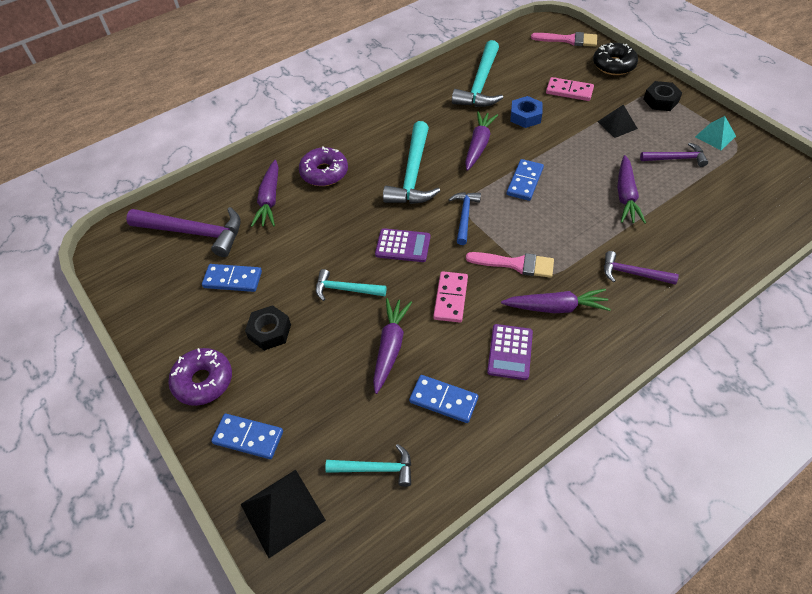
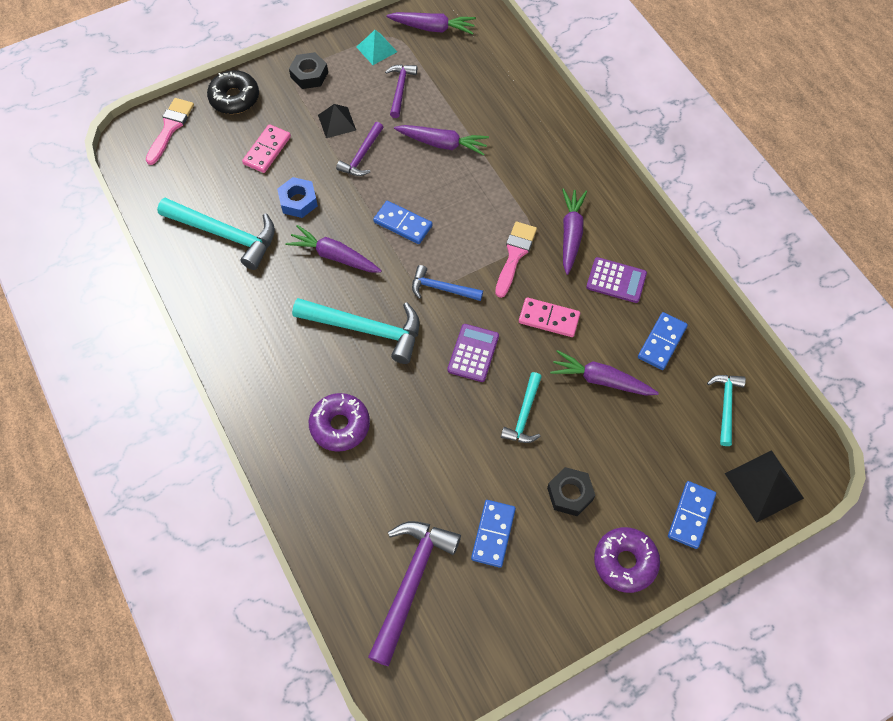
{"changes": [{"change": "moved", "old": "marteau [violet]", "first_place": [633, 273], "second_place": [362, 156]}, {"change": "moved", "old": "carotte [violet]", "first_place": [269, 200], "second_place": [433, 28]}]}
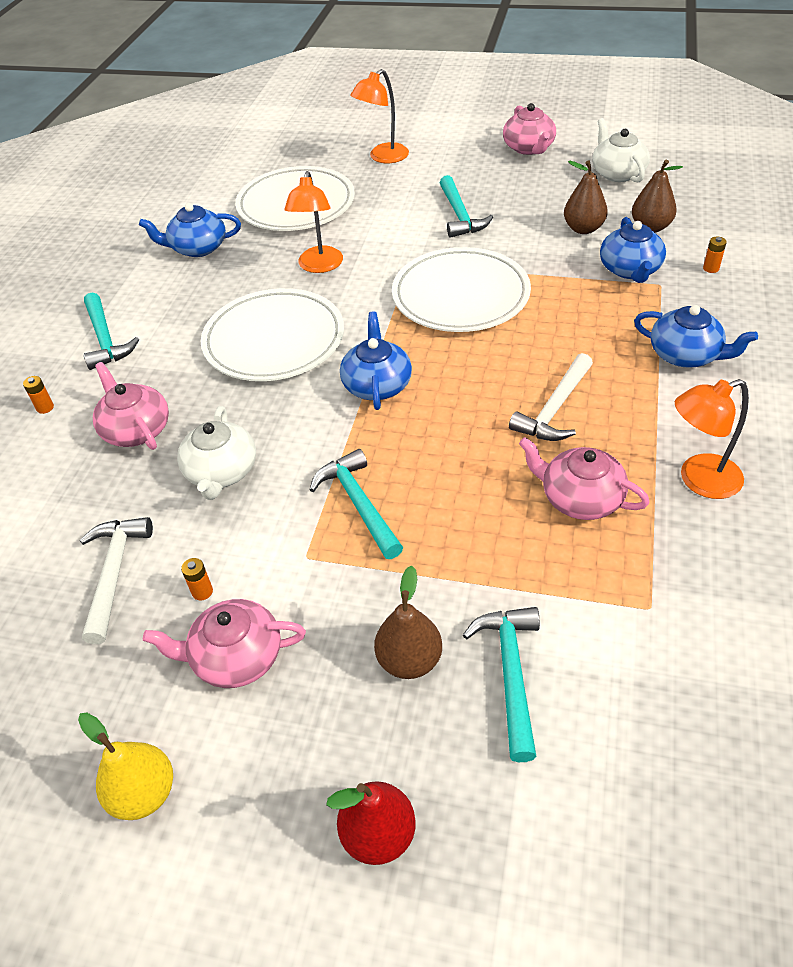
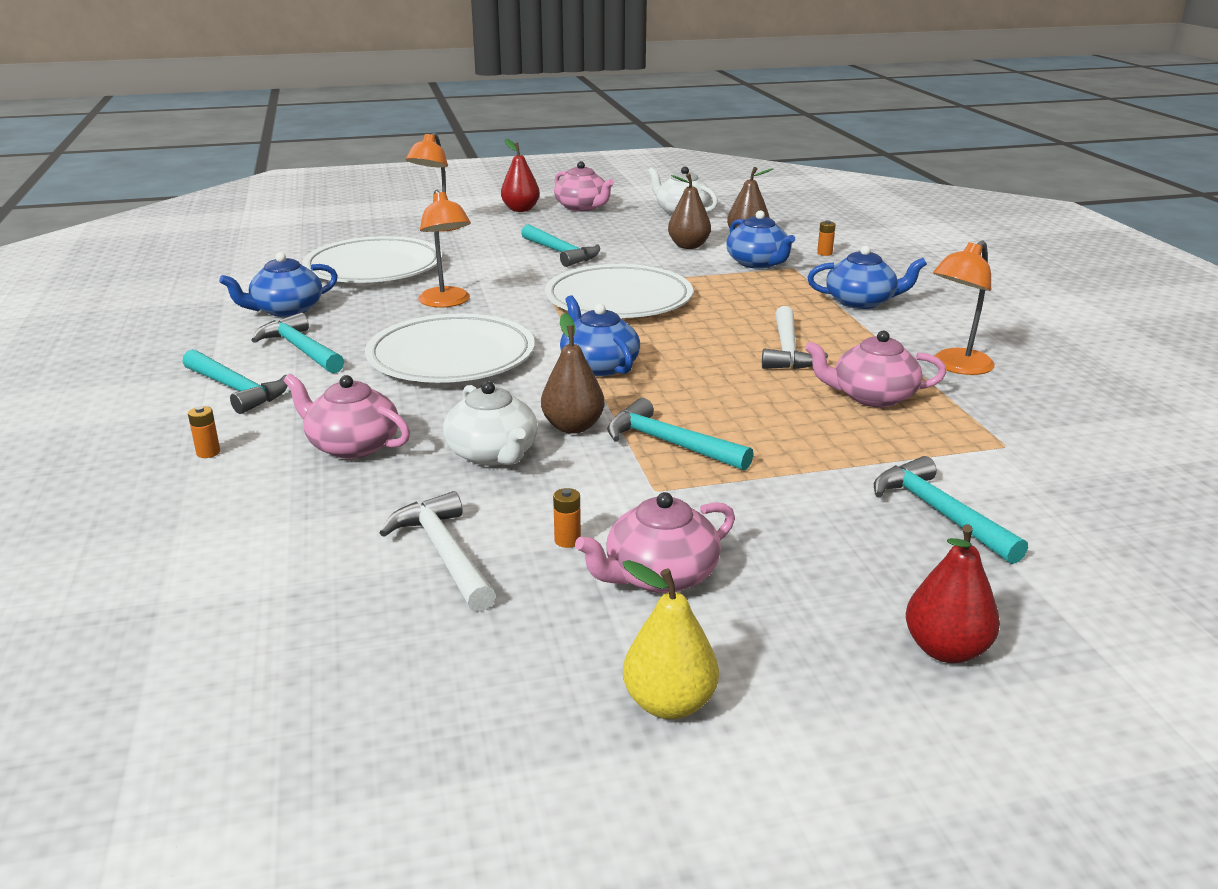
{"changes": [{"change": "added", "new": "marteau [turquoise]", "second_place": [301, 349]}, {"change": "added", "new": "poire [rouge]", "second_place": [520, 209]}, {"change": "moved", "old": "poire [marron]", "first_place": [409, 660], "second_place": [573, 427]}]}
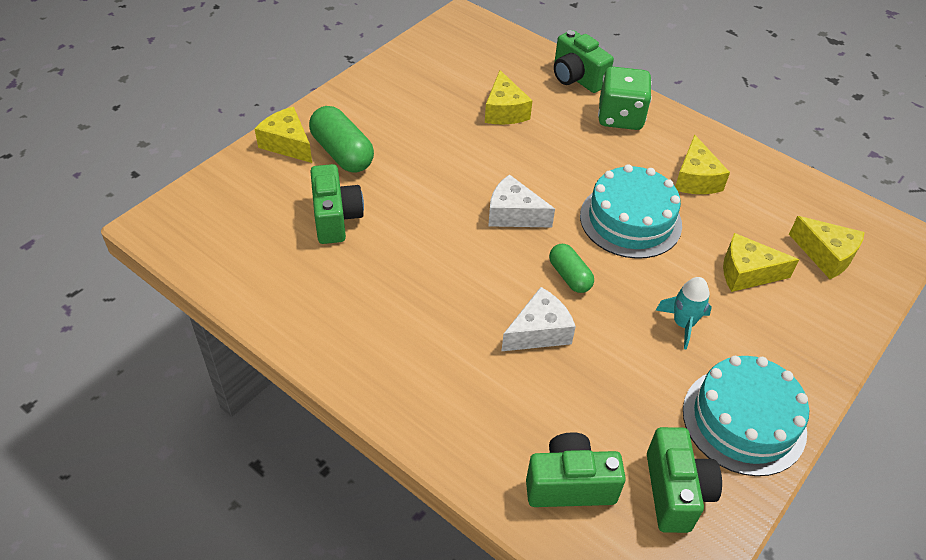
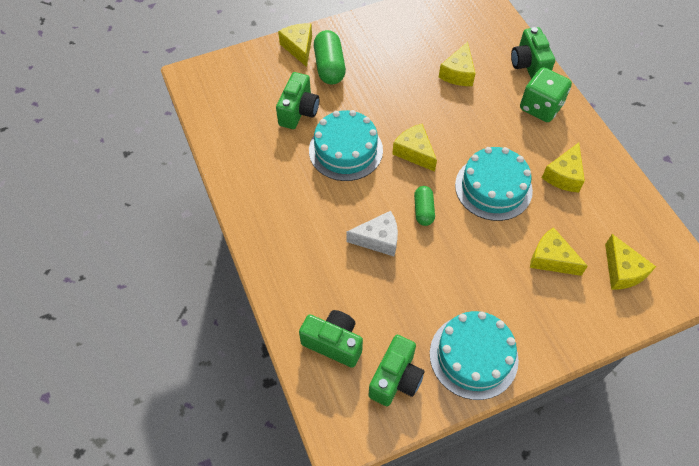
{"changes": [{"change": "added", "new": "gâteau [turquoise]", "second_place": [345, 150]}, {"change": "recoloured", "old": "fromage [blanc]", "new": "fromage [jaune]", "first_place": [513, 214], "second_place": [414, 152]}, {"change": "removed", "old": "fusée [turquoise]", "first_place": [683, 324]}]}
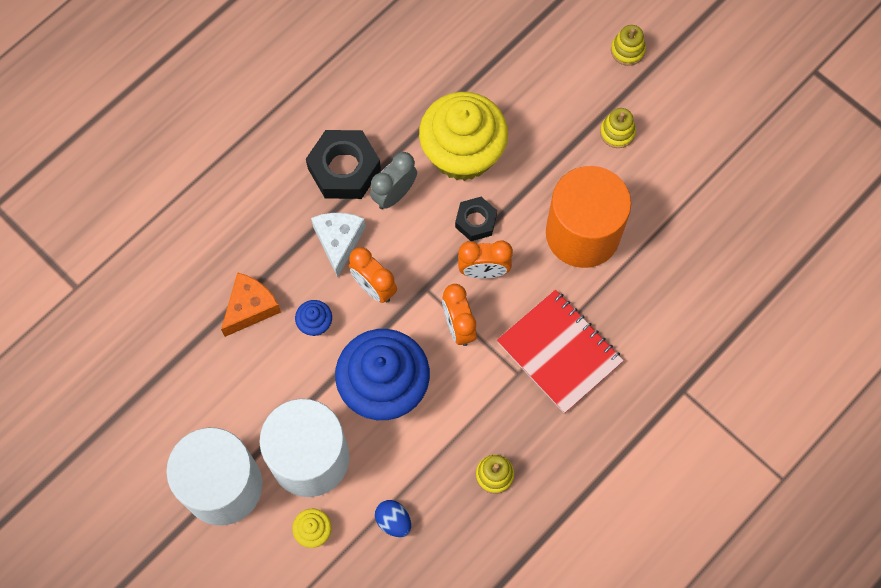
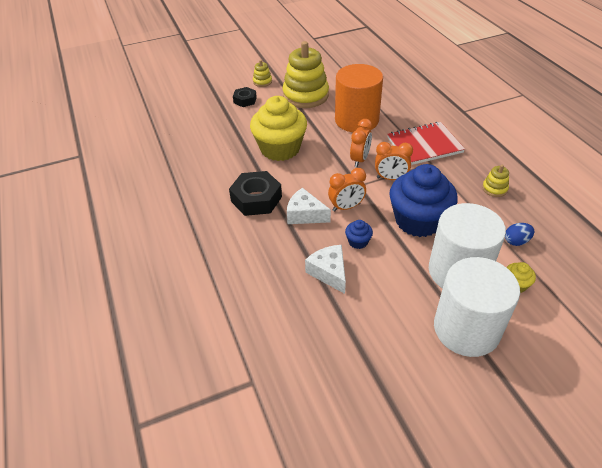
{"changes": [{"change": "moved", "old": "écrou [noir]", "first_place": [476, 221], "second_place": [245, 100]}, {"change": "resized", "old": "jouet à empiler [jaune]", "first_place": [617, 132], "second_place": [305, 95], "factor": 2.31}, {"change": "recoloured", "old": "fromage [orange]", "new": "fromage [blanc]", "first_place": [250, 307], "second_place": [329, 272]}, {"change": "removed", "old": "réveil [gris]", "first_place": [394, 194]}]}
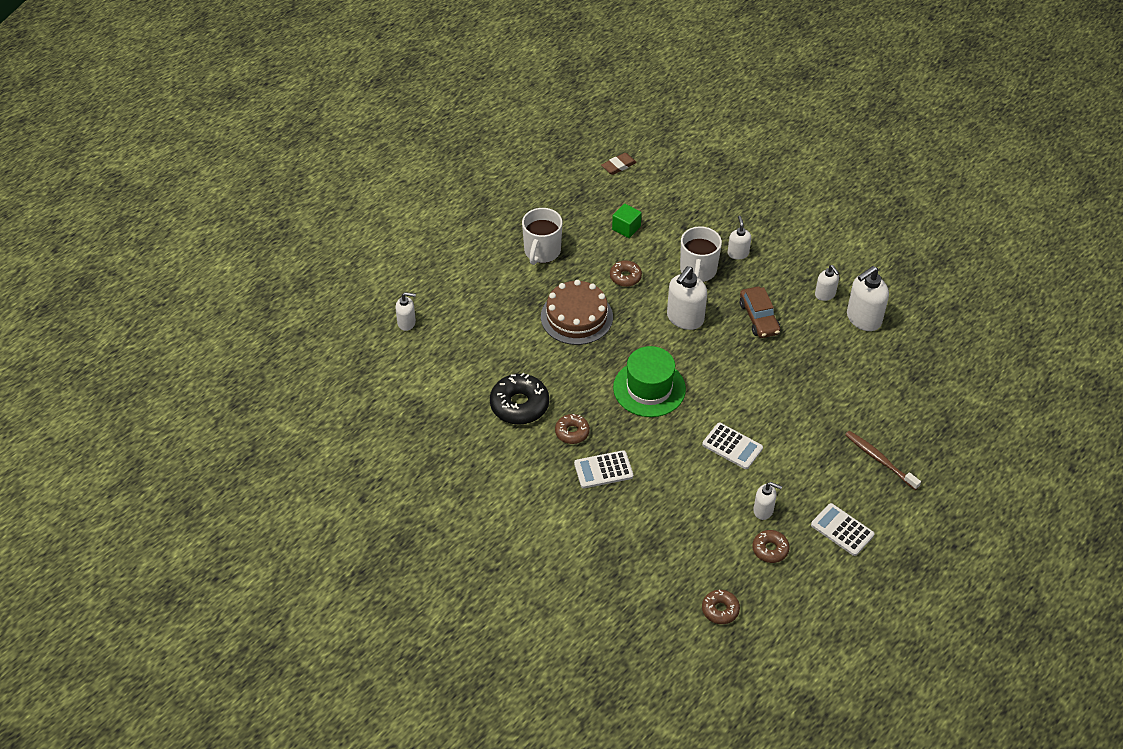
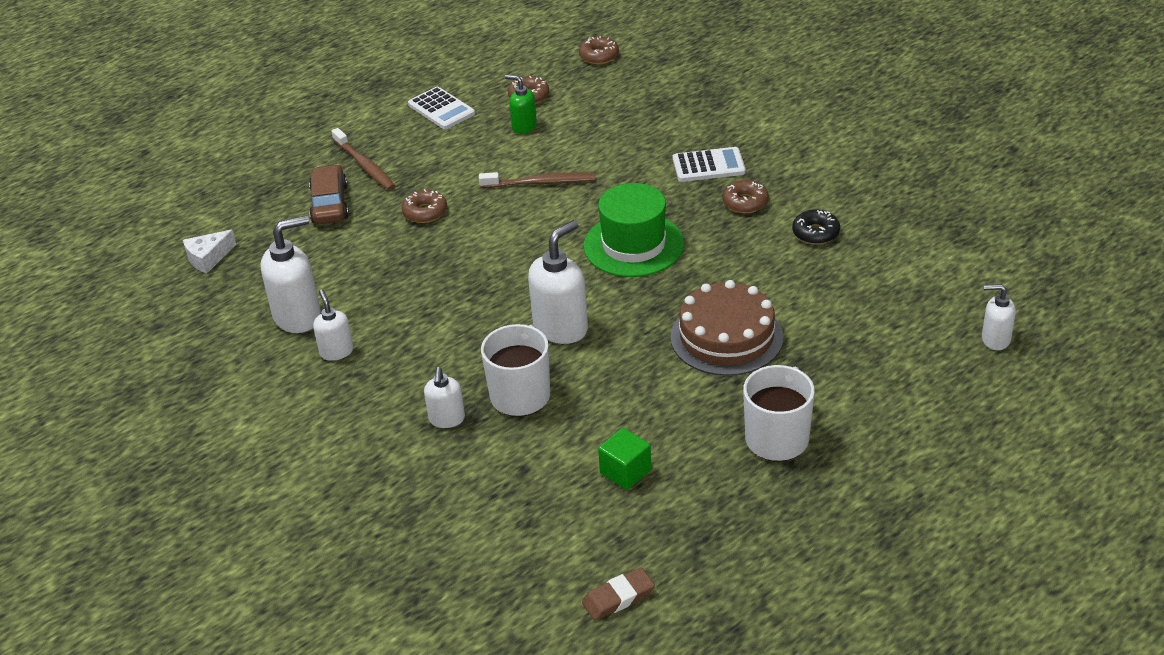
{"changes": [{"change": "added", "new": "fromage [blanc]", "second_place": [208, 258]}, {"change": "moved", "old": "voiture [marron]", "first_place": [759, 318], "second_place": [330, 204]}, {"change": "moved", "old": "beignet [marron]", "first_place": [625, 277], "second_place": [425, 212]}, {"change": "replaced", "old": "calculatrice [blanc]", "new": "brosse à dents [marron]", "first_place": [732, 446], "second_place": [540, 183]}, {"change": "recoloured", "old": "distributeur de savon [blanc]", "new": "distributeur de savon [vert]", "first_place": [763, 510], "second_place": [524, 126]}, {"change": "resized", "old": "beignet [noir]", "first_place": [519, 405], "second_place": [815, 233], "factor": 0.58}]}
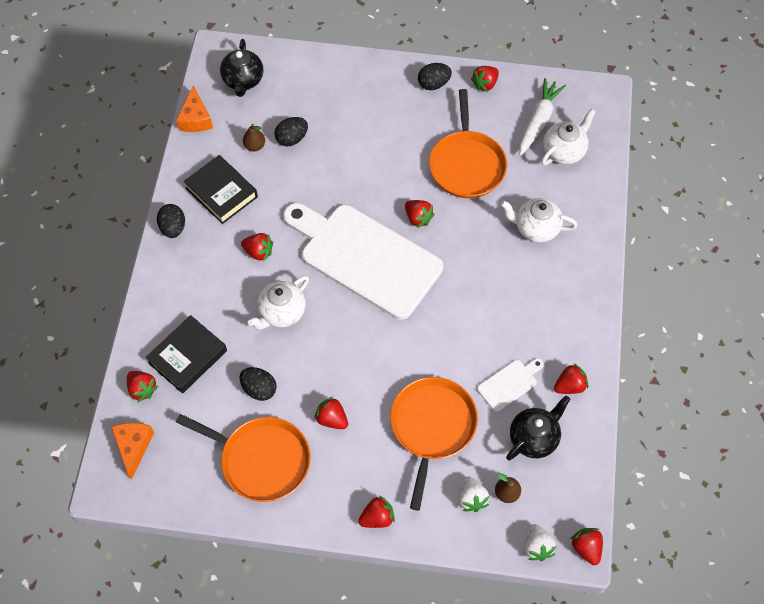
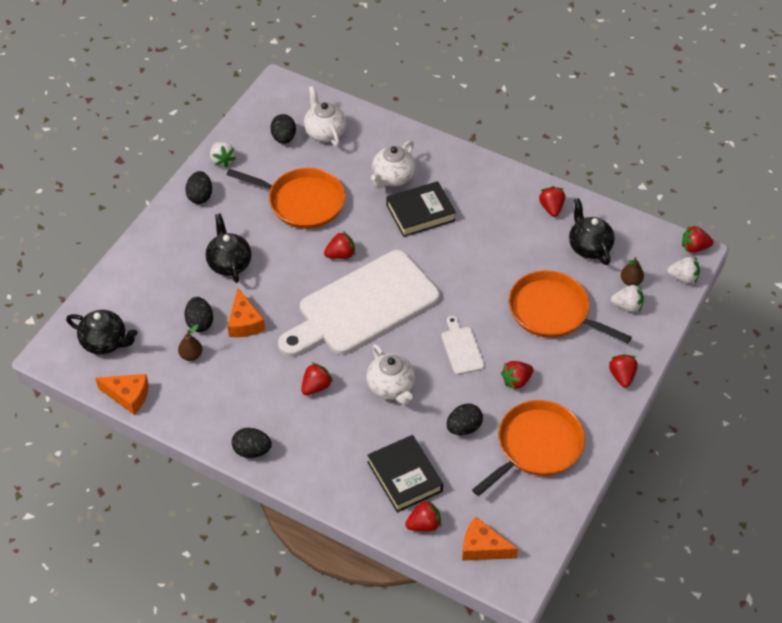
{"changes": [{"change": "added", "new": "théière [noir]", "second_place": [229, 263]}, {"change": "recoloured", "old": "fraise [rouge]", "new": "fraise [blanc]", "first_place": [485, 84], "second_place": [222, 160]}, {"change": "added", "new": "fromage [orange]", "second_place": [244, 322]}, {"change": "replaced", "old": "carotte [blanc]", "new": "œuf [noir]", "first_place": [538, 121], "second_place": [283, 138]}, {"change": "moved", "old": "livre [noir]", "first_place": [221, 192], "second_place": [420, 213]}, {"change": "moved", "old": "planche à découper [blanc]", "first_place": [509, 384], "second_place": [461, 348]}]}
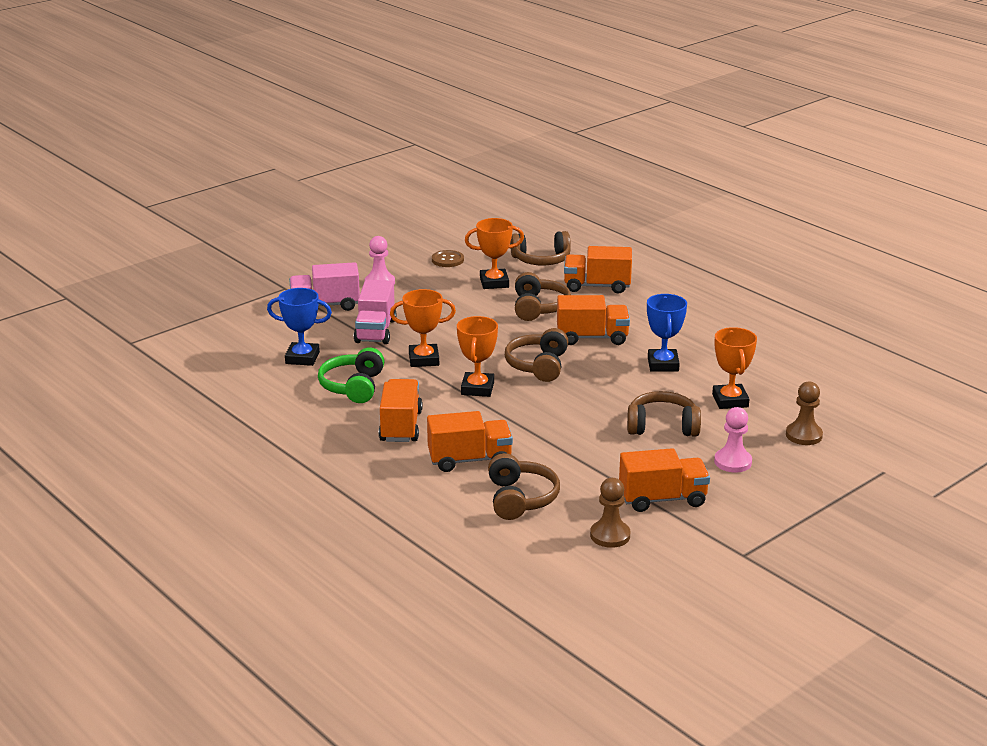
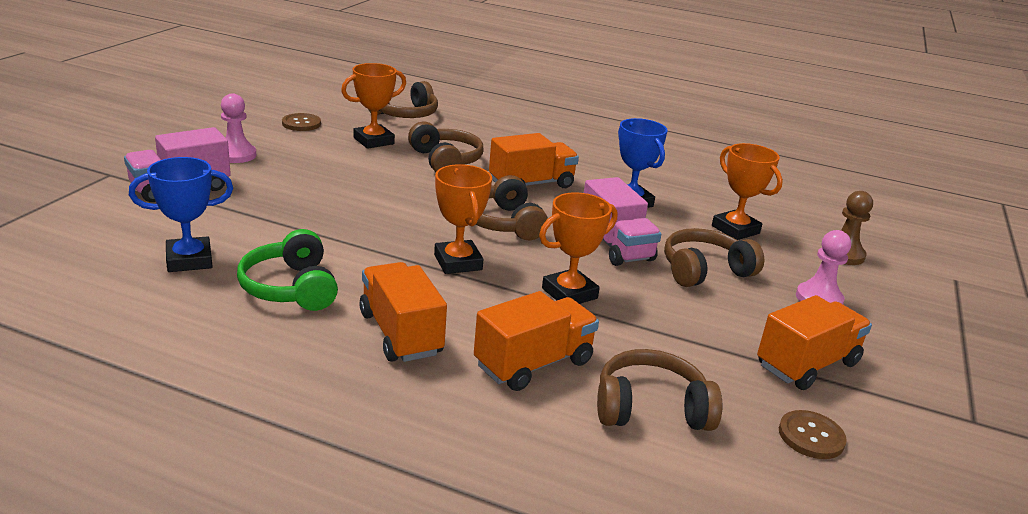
{"changes": [{"change": "moved", "old": "trophée [orange]", "first_place": [424, 359], "second_place": [569, 293]}, {"change": "moved", "old": "camion [rose]", "first_place": [375, 331], "second_place": [615, 246]}, {"change": "turned", "old": "casque audio [marron]", "first_place": [520, 498], "second_place": [651, 408], "degrees": -60}, {"change": "replaced", "old": "pion [marron]", "new": "bouton [marron]", "first_place": [610, 535], "second_place": [811, 436]}, {"change": "removed", "old": "camion [orange]", "first_place": [597, 286]}]}
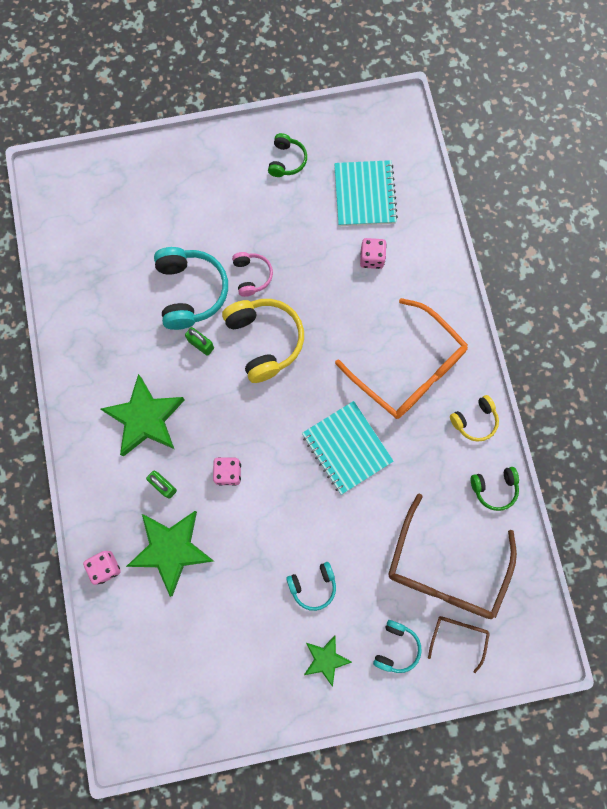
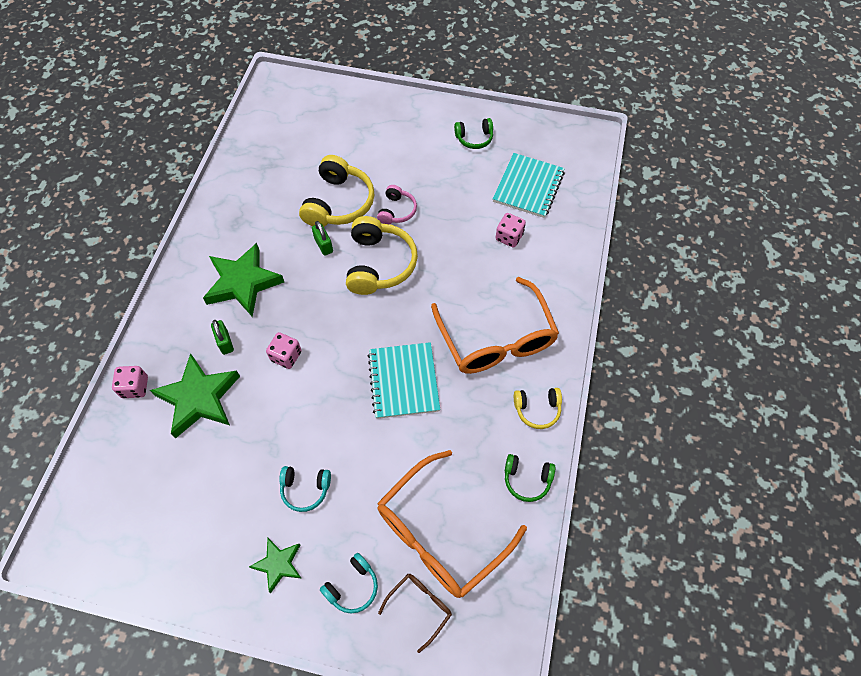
{"changes": [{"change": "recoloured", "old": "casque audio [turquoise]", "new": "casque audio [jaune]", "first_place": [191, 292], "second_place": [339, 203]}, {"change": "recoloured", "old": "lunettes [marron]", "new": "lunettes [orange]", "first_place": [445, 568], "second_place": [441, 533]}, {"change": "turned", "old": "casque audio [vert]", "first_place": [287, 161], "second_place": [474, 138], "degrees": 45}]}
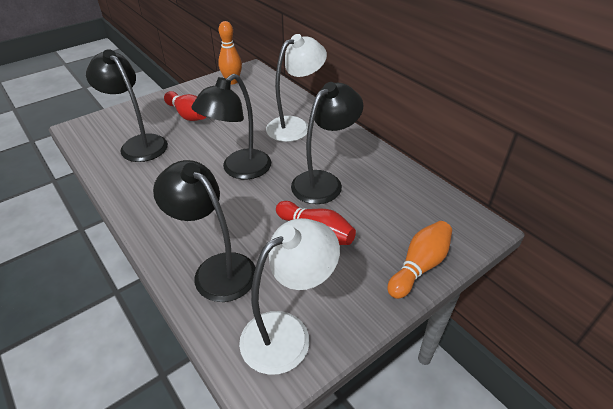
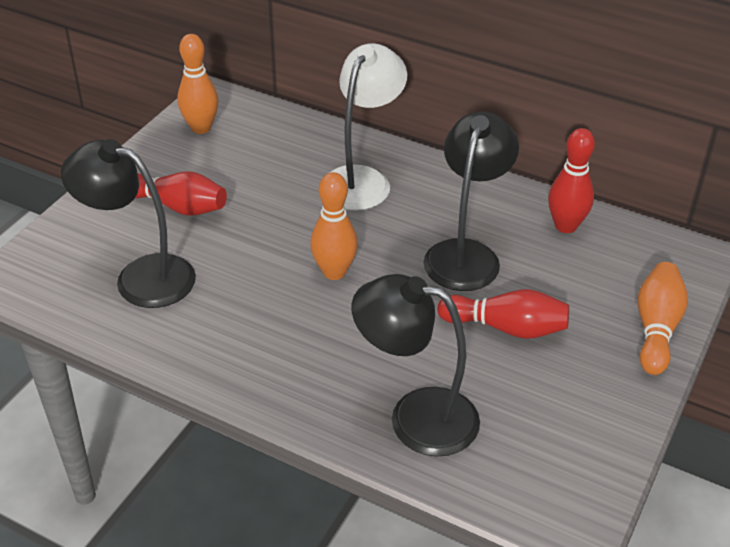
{"changes": [{"change": "replaced", "old": "lampe [noir]", "new": "quille [orange]", "first_place": [239, 170], "second_place": [334, 272]}, {"change": "added", "new": "quille [rouge]", "second_place": [565, 226]}, {"change": "removed", "old": "lampe [blanc]", "first_place": [287, 333]}]}
